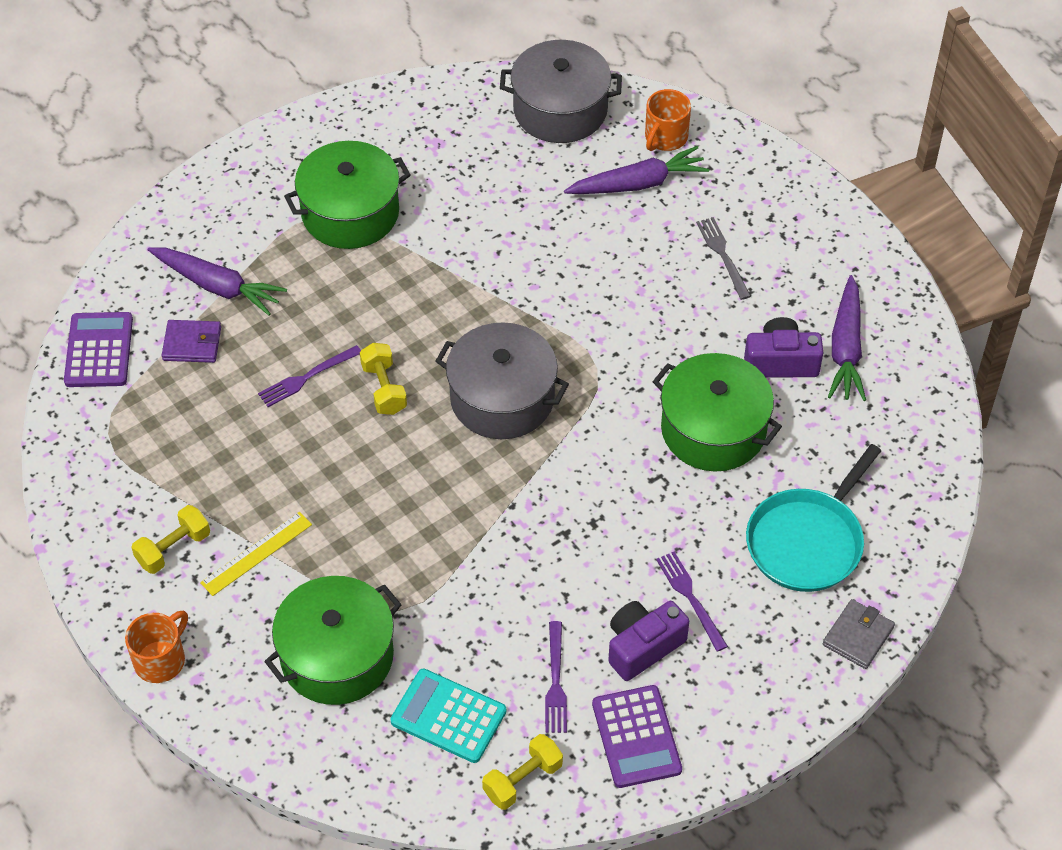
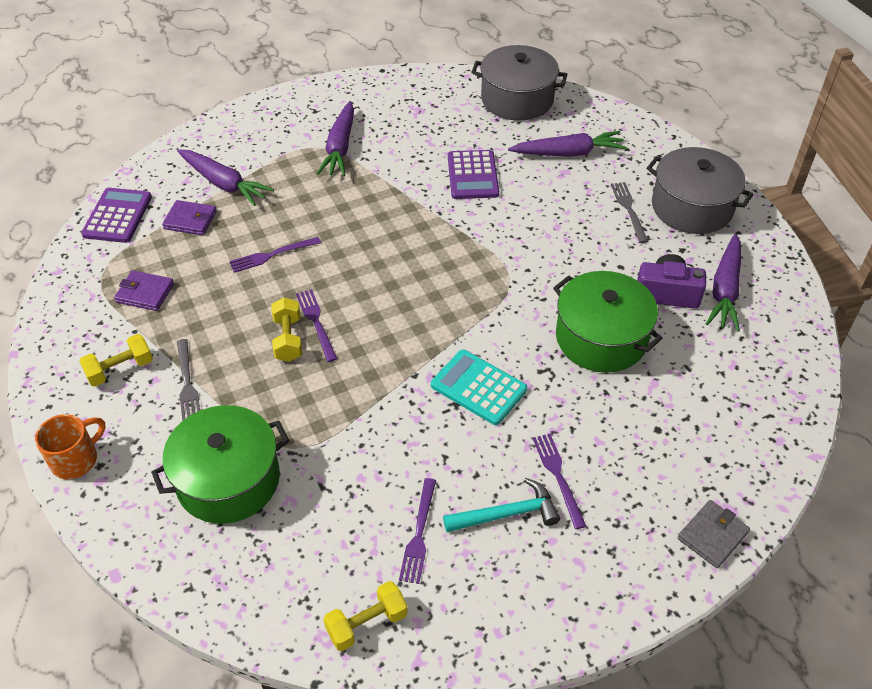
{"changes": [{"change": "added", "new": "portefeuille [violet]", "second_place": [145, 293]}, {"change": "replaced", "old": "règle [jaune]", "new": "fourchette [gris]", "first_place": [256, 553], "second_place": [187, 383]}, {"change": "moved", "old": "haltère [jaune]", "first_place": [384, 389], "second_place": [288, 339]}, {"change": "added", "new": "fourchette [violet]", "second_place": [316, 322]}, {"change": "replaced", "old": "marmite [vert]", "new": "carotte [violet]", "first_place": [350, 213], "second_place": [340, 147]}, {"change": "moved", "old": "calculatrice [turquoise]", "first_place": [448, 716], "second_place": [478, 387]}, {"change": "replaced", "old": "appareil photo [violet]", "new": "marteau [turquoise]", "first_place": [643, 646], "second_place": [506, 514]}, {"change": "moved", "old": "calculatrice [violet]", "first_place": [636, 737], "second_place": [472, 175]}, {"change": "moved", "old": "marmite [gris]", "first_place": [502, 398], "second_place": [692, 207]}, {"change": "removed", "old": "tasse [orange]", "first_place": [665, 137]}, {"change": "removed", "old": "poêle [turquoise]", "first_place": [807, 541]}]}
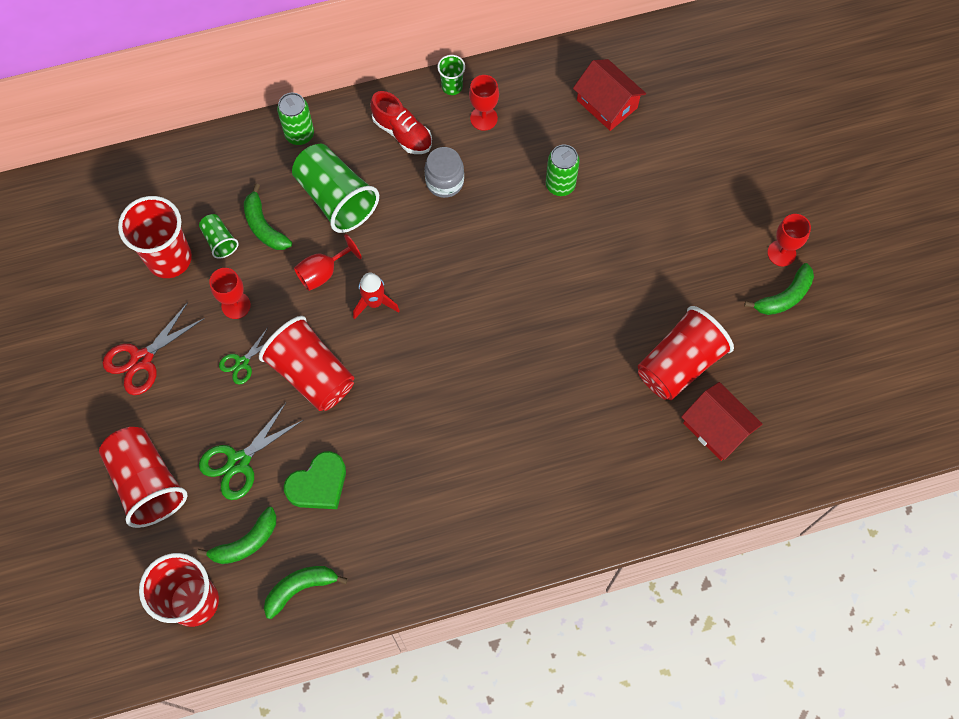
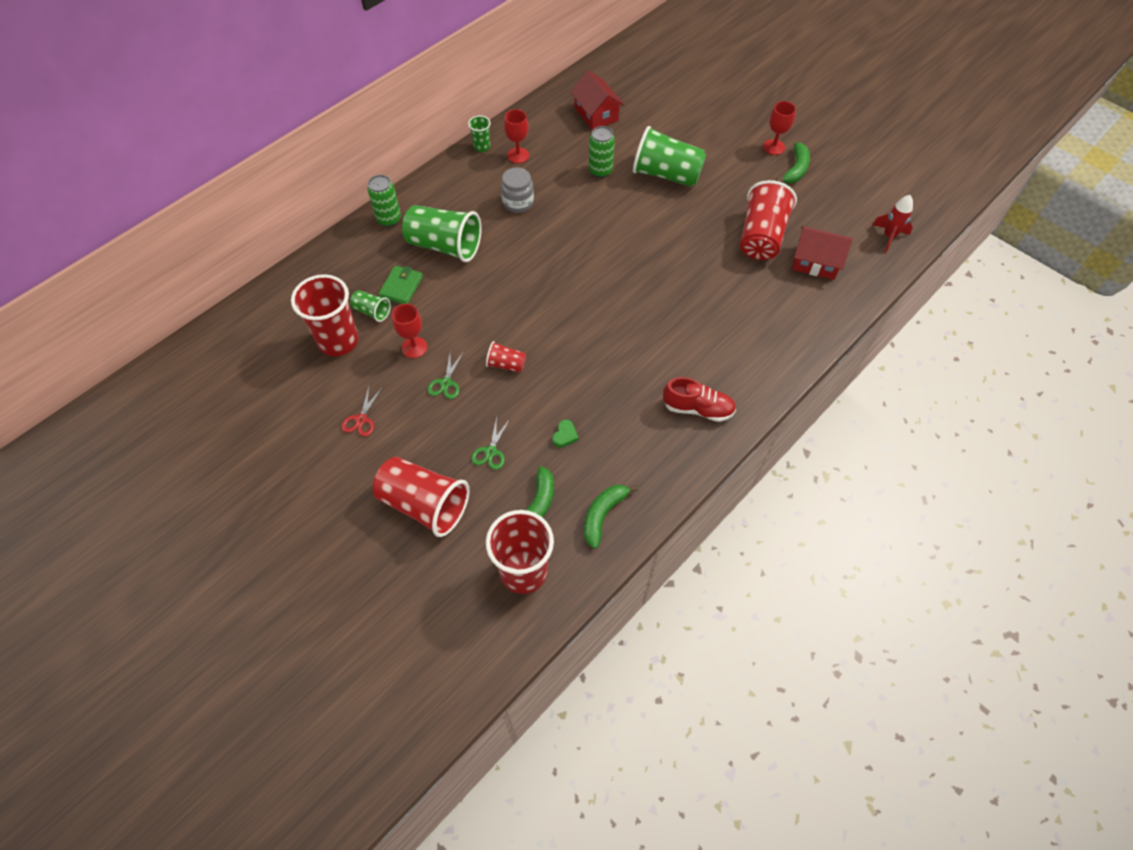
{"changes": [{"change": "resized", "old": "ciseaux [rouge]", "first_place": [142, 359], "second_place": [361, 419], "factor": 0.6}, {"change": "replaced", "old": "banane [vert]", "new": "portefeuille [vert]", "first_place": [264, 226], "second_place": [401, 287]}, {"change": "resized", "old": "ciseaux [vert]", "first_place": [239, 462], "second_place": [491, 451], "factor": 0.6}, {"change": "resized", "old": "gobelet [rouge]", "first_place": [312, 374], "second_place": [506, 364], "factor": 0.48}, {"change": "resized", "old": "cœur [vert]", "first_place": [318, 484], "second_place": [565, 435], "factor": 0.5}, {"change": "turned", "old": "maison [rouge]", "first_place": [607, 104], "second_place": [596, 114], "degrees": 45}, {"change": "added", "new": "gobelet [vert]", "second_place": [666, 174]}, {"change": "moved", "old": "chaussure [rouge]", "first_place": [402, 133], "second_place": [697, 408]}, {"change": "moved", "old": "fusée [rouge]", "first_place": [374, 302], "second_place": [889, 237]}, {"change": "removed", "old": "verre à pied [rouge]", "first_place": [323, 272]}]}
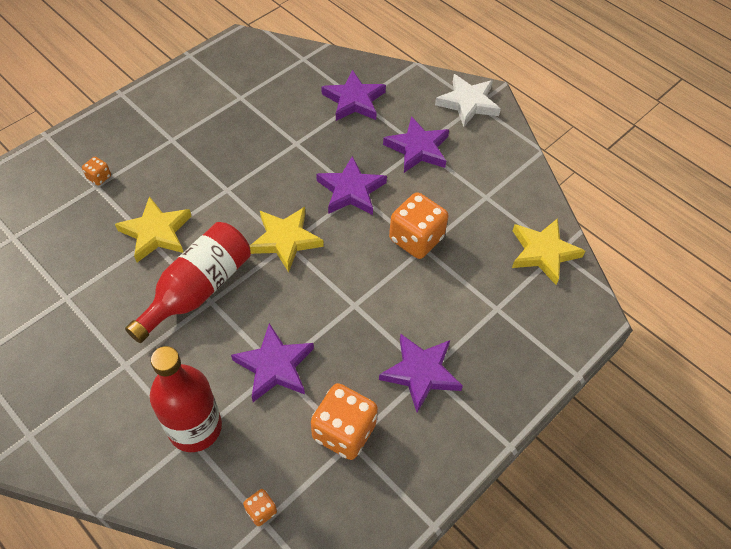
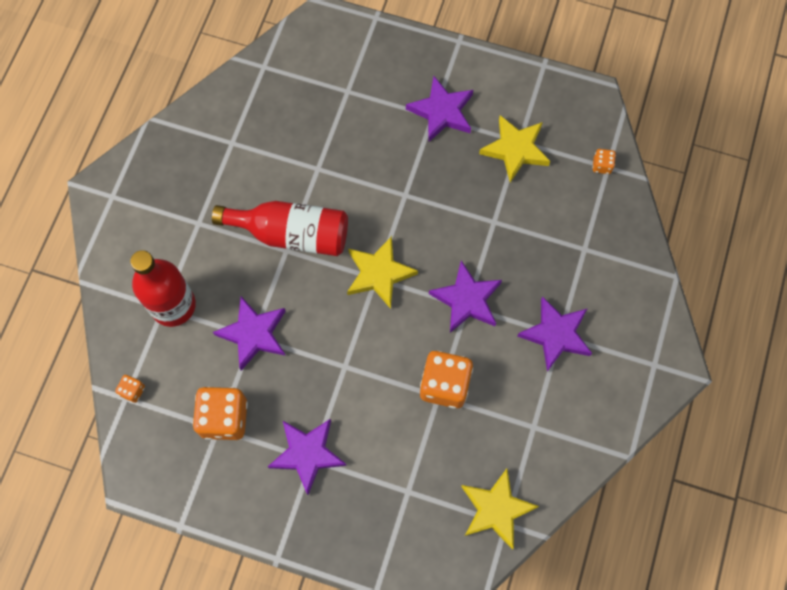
{"changes": [{"change": "moved", "old": "étoile [violet]", "first_place": [354, 100], "second_place": [442, 112]}, {"change": "moved", "old": "étoile [jaune]", "first_place": [156, 232], "second_place": [515, 149]}, {"change": "moved", "old": "dé [orange]", "first_place": [99, 177], "second_place": [602, 165]}, {"change": "removed", "old": "étoile [blanc]", "first_place": [468, 103]}]}
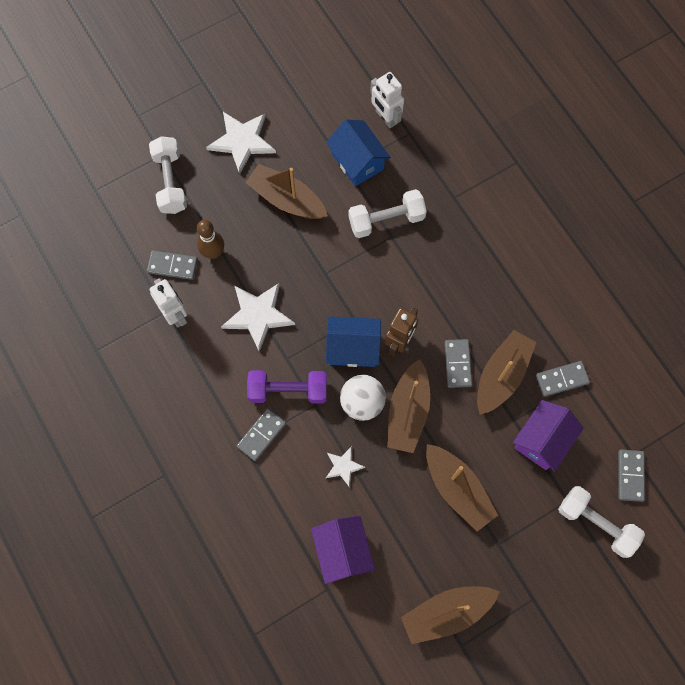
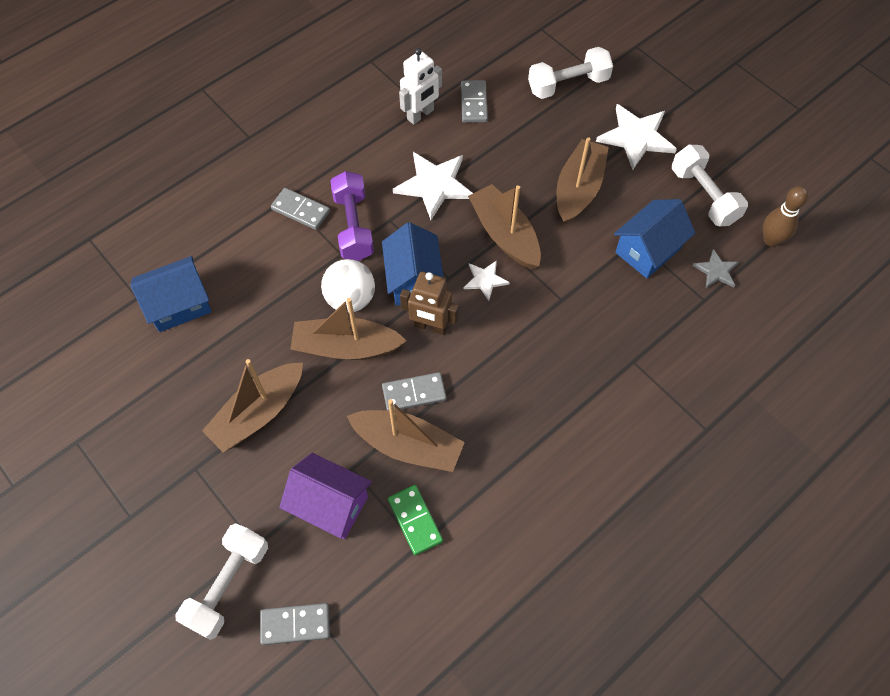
{"changes": [{"change": "recoloured", "old": "maison [violet]", "new": "maison [bleu]", "first_place": [342, 551], "second_place": [179, 305]}, {"change": "recoloured", "old": "domino [gris]", "new": "domino [vert]", "first_place": [562, 379], "second_place": [415, 520]}, {"change": "moved", "old": "étoile [blanc]", "first_place": [343, 466], "second_place": [485, 280]}, {"change": "moved", "old": "bateau [marron]", "first_place": [446, 613], "second_place": [504, 235]}, {"change": "moved", "old": "haltère [blanc]", "first_place": [386, 220], "second_place": [704, 196]}, {"change": "replaced", "old": "robot [blanc]", "new": "étoile [gris]", "first_place": [385, 118], "second_place": [716, 271]}, {"change": "moved", "old": "quille [marron]", "first_place": [213, 252], "second_place": [771, 240]}]}
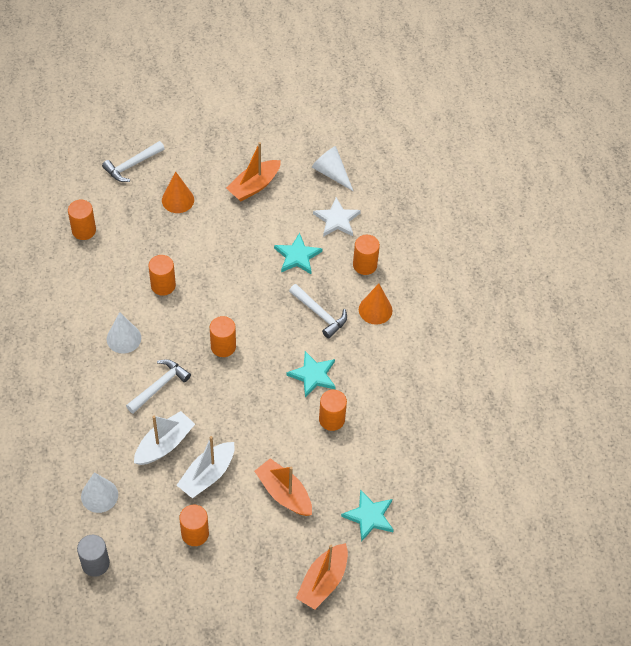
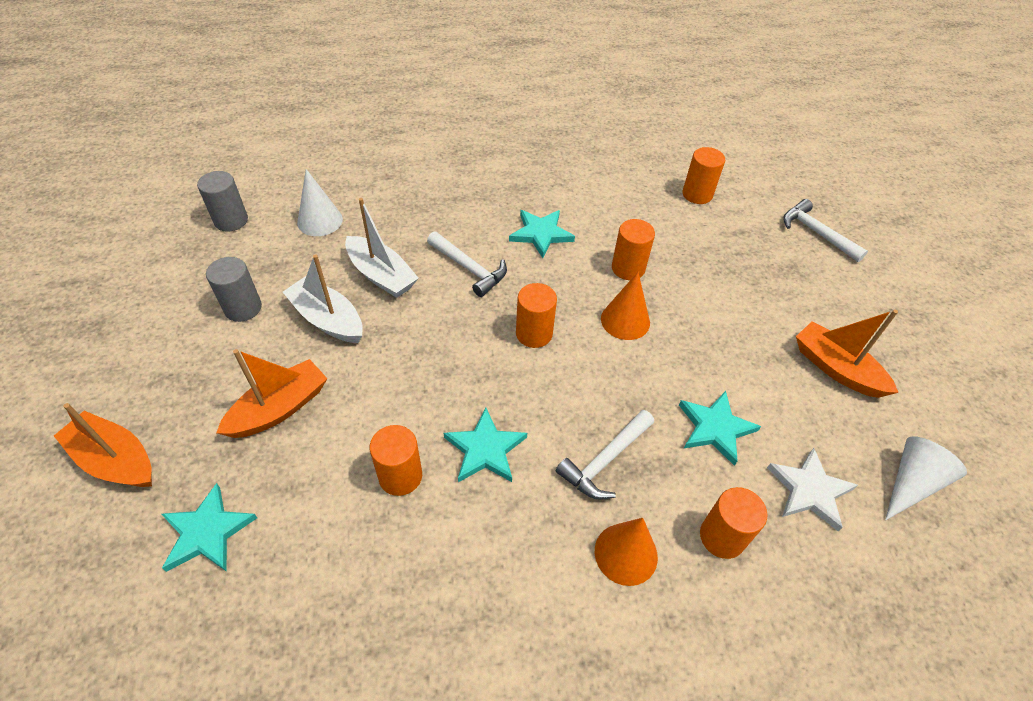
{"changes": [{"change": "recoloured", "old": "cylindre [orange]", "new": "cylindre [gris]", "first_place": [195, 534], "second_place": [243, 308]}, {"change": "replaced", "old": "cône [blanc]", "new": "étoile [turquoise]", "first_place": [124, 338], "second_place": [541, 234]}, {"change": "moved", "old": "cône [orange]", "first_place": [178, 200], "second_place": [625, 320]}]}
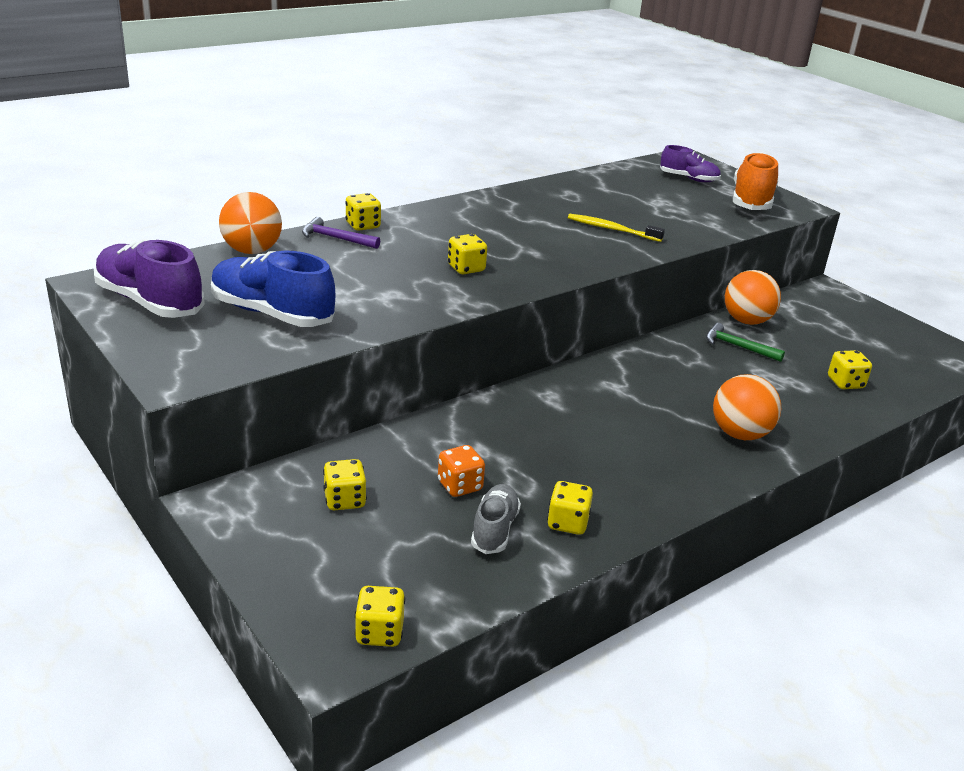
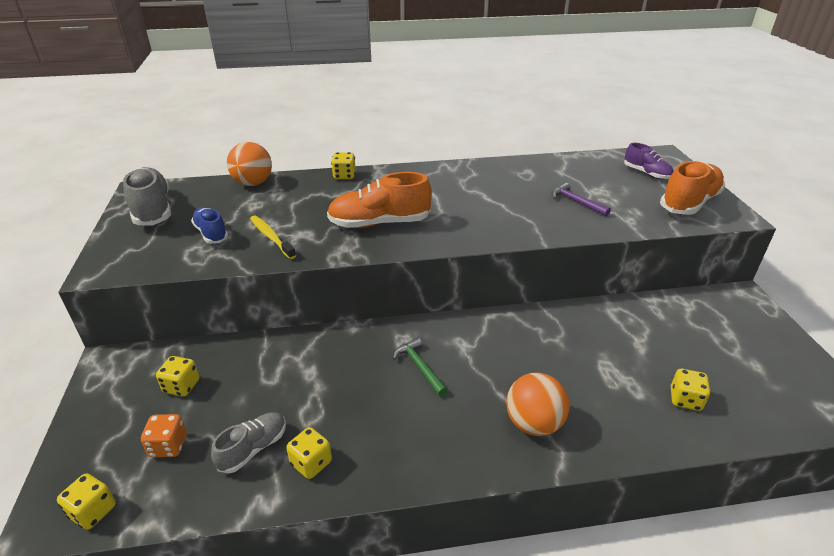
{"changes": [{"change": "recoloured", "old": "chaussure [violet]", "new": "chaussure [gris]", "first_place": [150, 302], "second_place": [152, 210]}, {"change": "moved", "old": "dé [orange]", "first_place": [460, 486], "second_place": [168, 446]}, {"change": "resized", "old": "chaussure [bleu]", "first_place": [272, 314], "second_place": [211, 233], "factor": 0.59}, {"change": "moved", "old": "brosse à dents [jaune]", "first_place": [612, 229], "second_place": [271, 237]}, {"change": "replaced", "old": "dé [jaune]", "new": "chaussure [orange]", "first_place": [466, 268], "second_place": [379, 223]}, {"change": "moved", "old": "marteau [vert]", "first_place": [738, 346], "second_place": [420, 367]}, {"change": "moved", "old": "marteau [violet]", "first_place": [336, 238], "second_place": [576, 202]}, {"change": "removed", "old": "balle [orange]", "first_place": [746, 321]}]}
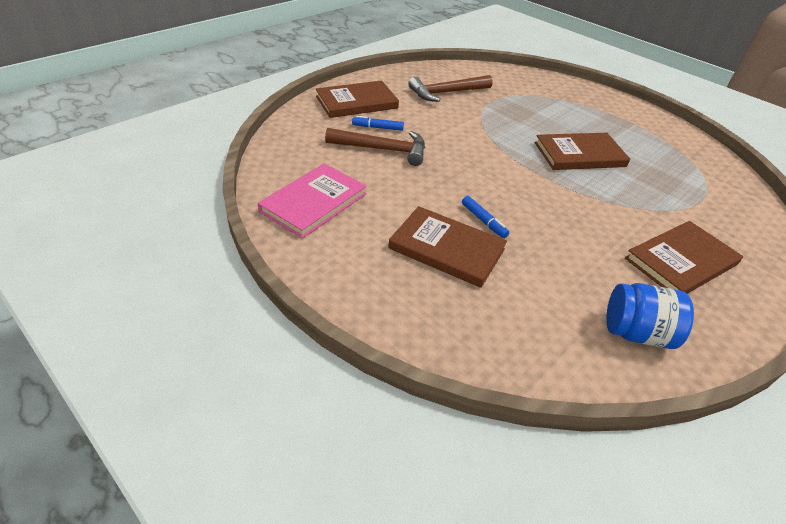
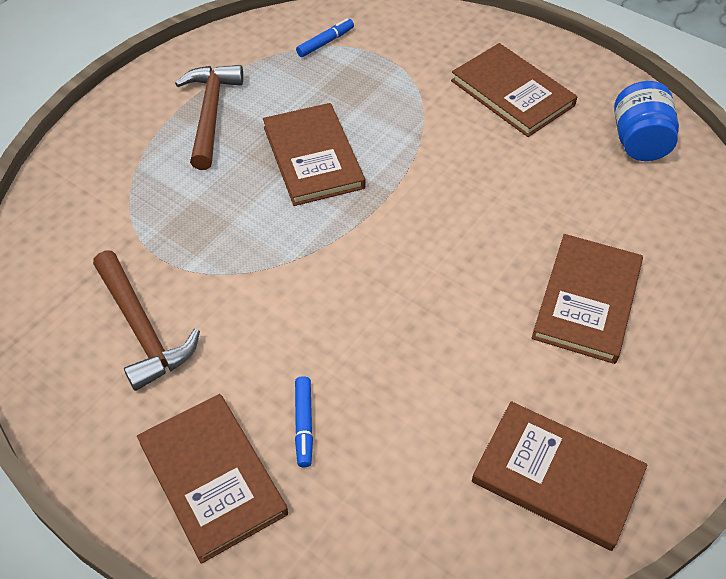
{"changes": [{"change": "moved", "old": "marteau [marron]", "first_place": [383, 149], "second_place": [210, 113]}, {"change": "moved", "old": "feutre [bleu]", "first_place": [483, 221], "second_place": [325, 42]}, {"change": "recoloured", "old": "livre [rose]", "new": "livre [marron]", "first_place": [314, 202], "second_place": [557, 477]}]}
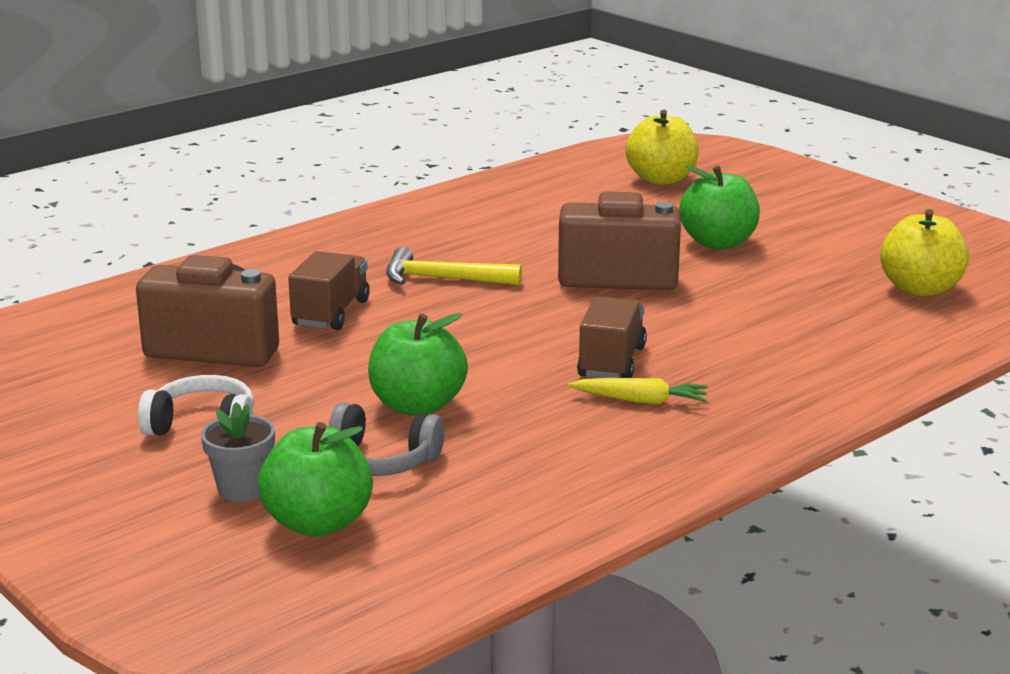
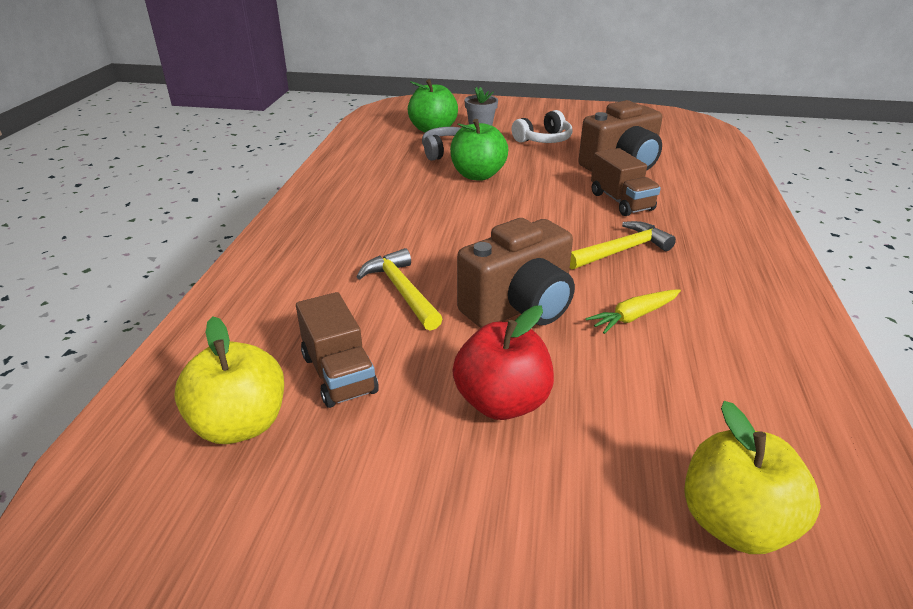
{"changes": [{"change": "moved", "old": "camion [marron]", "first_place": [611, 362], "second_place": [339, 374]}, {"change": "added", "new": "marteau [jaune]", "second_place": [402, 291]}, {"change": "recoloured", "old": "pomme [vert]", "new": "pomme [rouge]", "first_place": [718, 243], "second_place": [502, 402]}, {"change": "moved", "old": "carotte [jaune]", "first_place": [641, 401], "second_place": [633, 316]}]}
